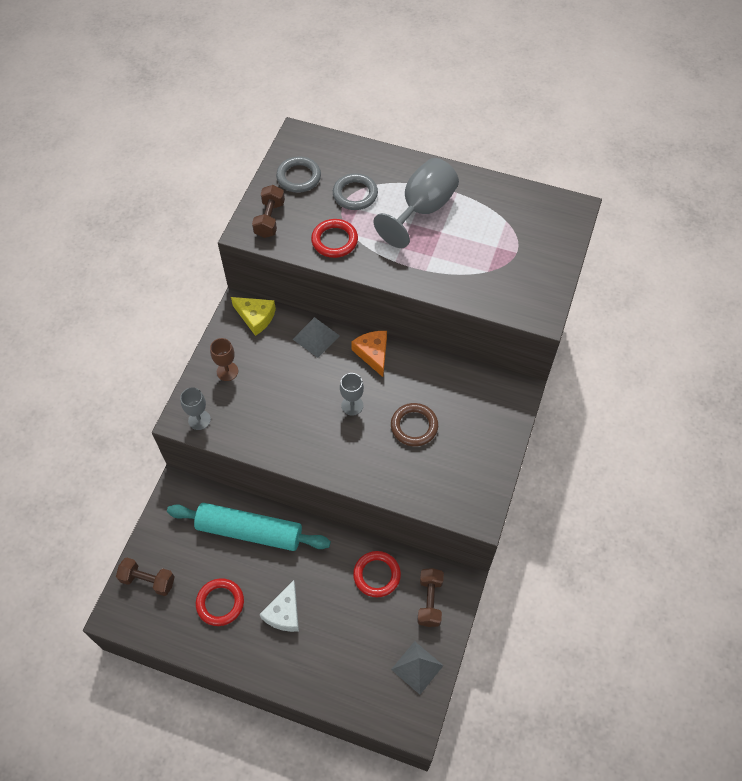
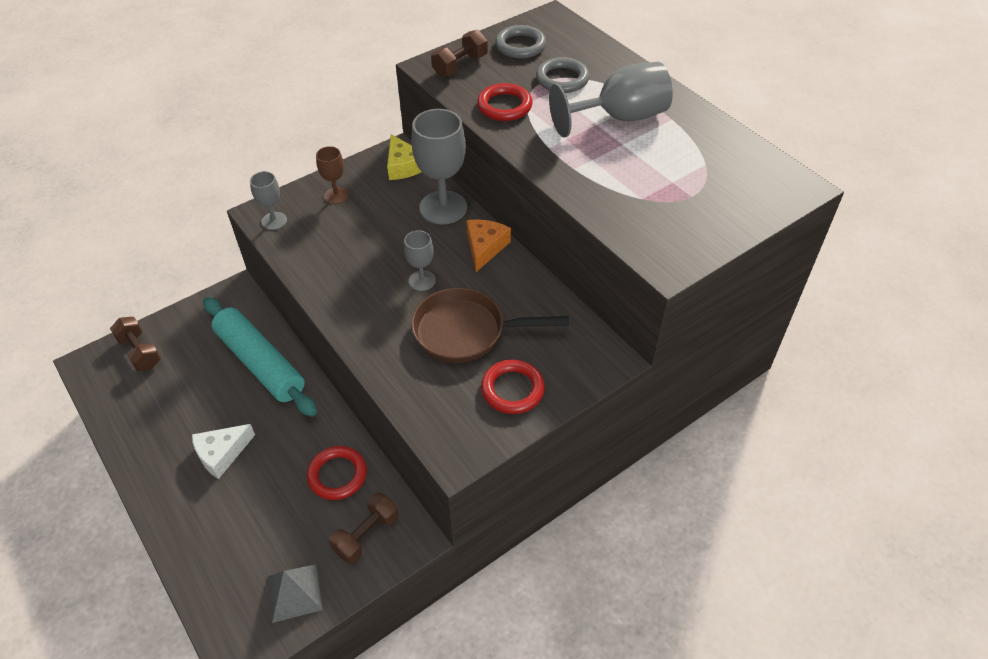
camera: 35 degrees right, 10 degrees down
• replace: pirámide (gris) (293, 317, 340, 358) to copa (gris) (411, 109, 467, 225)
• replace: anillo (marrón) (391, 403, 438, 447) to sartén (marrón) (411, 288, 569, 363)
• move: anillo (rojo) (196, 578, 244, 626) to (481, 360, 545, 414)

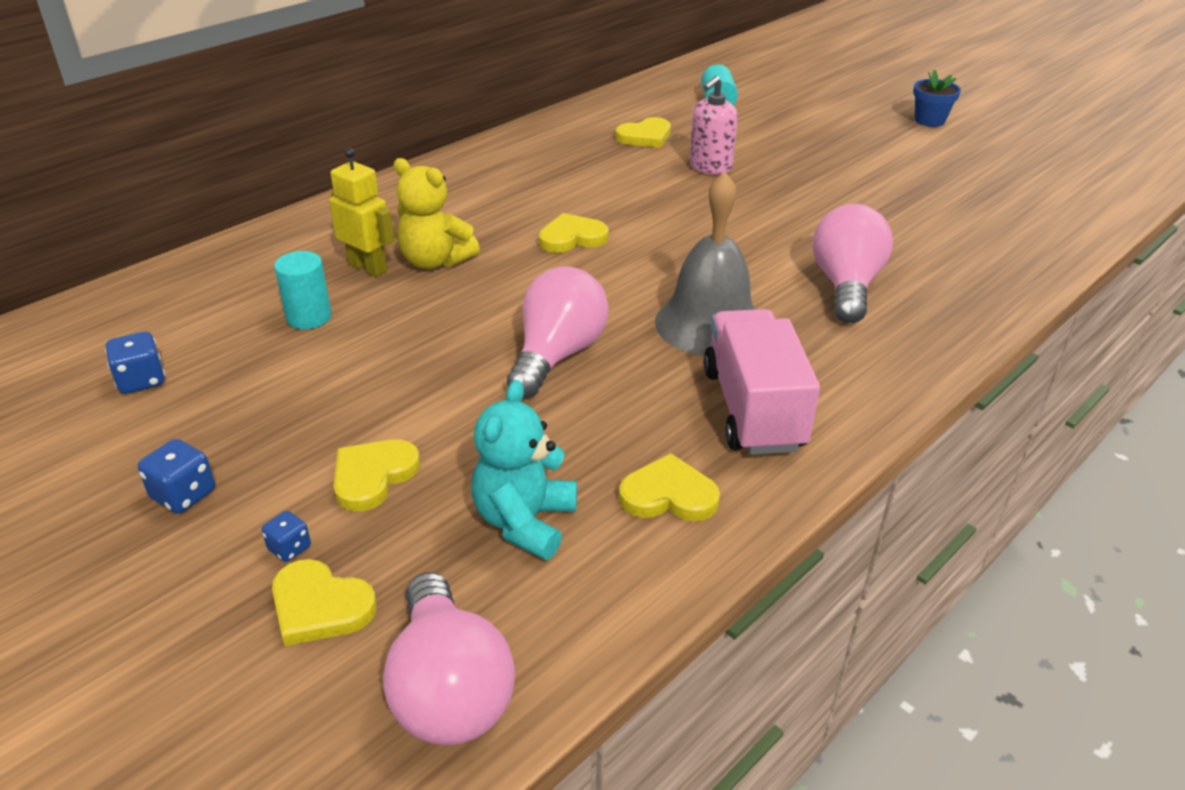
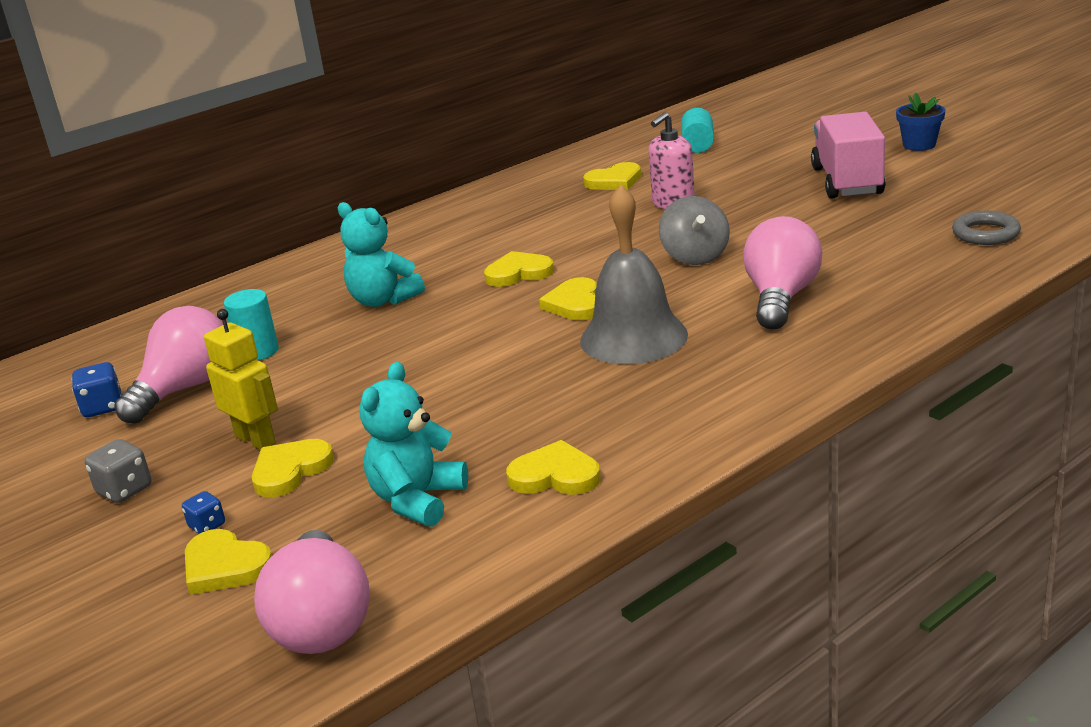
camera: 10 degrees right, 10 degrees down
• recolor: dado (azul) (138, 439, 215, 513) to dado (gris) (85, 439, 152, 503)
• move: bombilla (rosa) (507, 266, 609, 398) to (114, 306, 223, 424)
• move: robot (amarillo) (329, 148, 395, 277) to (204, 309, 278, 450)
• recolor: osito (amarillo) (394, 158, 480, 269) to osito (turquesa) (338, 202, 425, 307)
• insert: corazón (amarillo) (539, 277, 597, 320)
• insert: peonza (gris) (659, 196, 730, 265)
• move: camión (rosa) (704, 309, 820, 455) to (811, 112, 886, 199)
• insert: anillo (gris) (952, 211, 1021, 245)

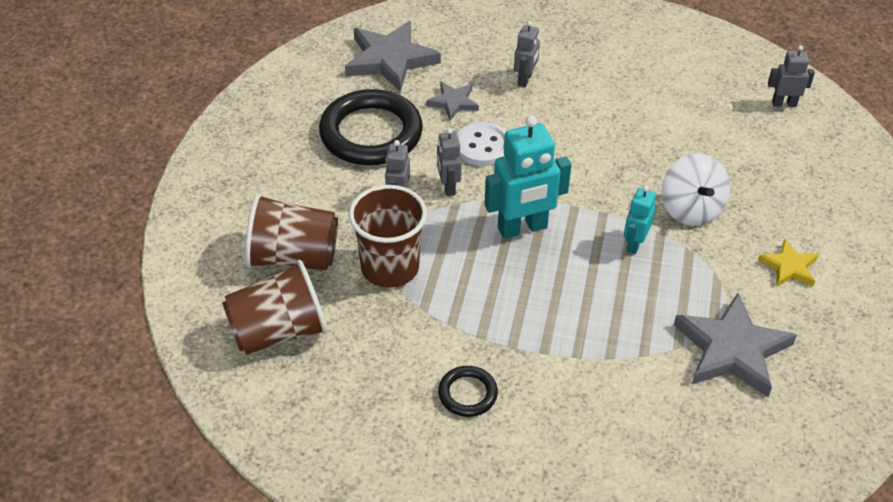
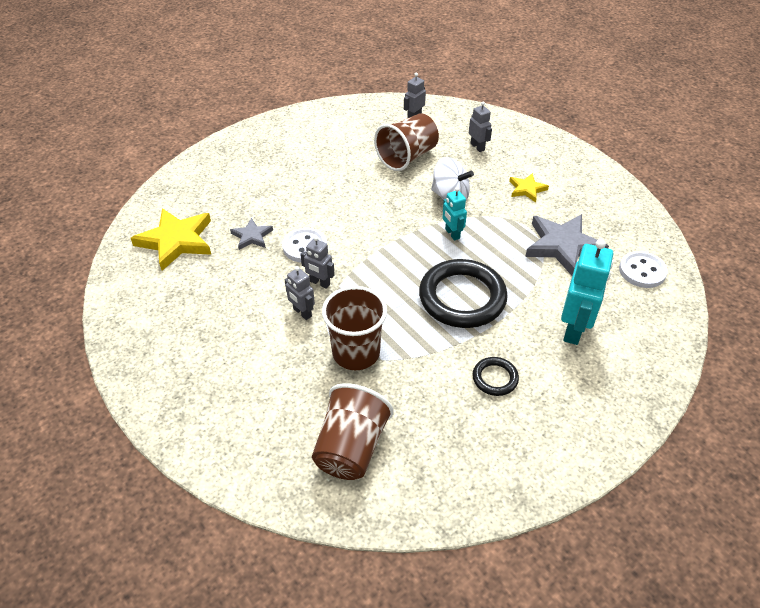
camera: 50 degrees left, 0 degrees up
• recolor: estrella (gris) (345, 21, 441, 92) to estrella (amarillo) (131, 208, 211, 271)
• move: vaso (marrón) (245, 193, 338, 270) to (374, 114, 439, 171)
• move: anillo (negro) (319, 89, 423, 165) to (419, 259, 508, 328)
• move: robot (gris) (514, 21, 540, 87) to (469, 101, 492, 152)
• move: robot (turquesa) (484, 115, 571, 239) to (561, 239, 613, 345)
• insert: botón (blanco) (619, 251, 668, 288)

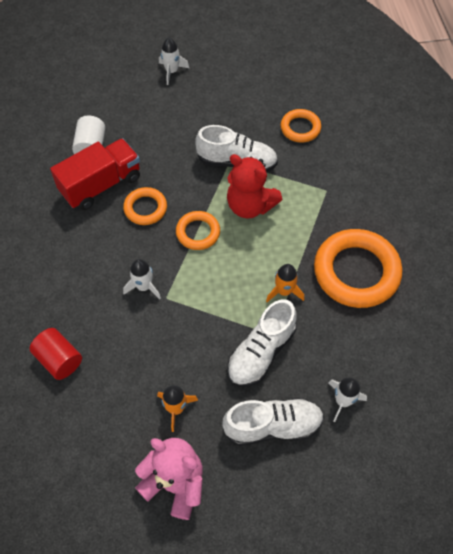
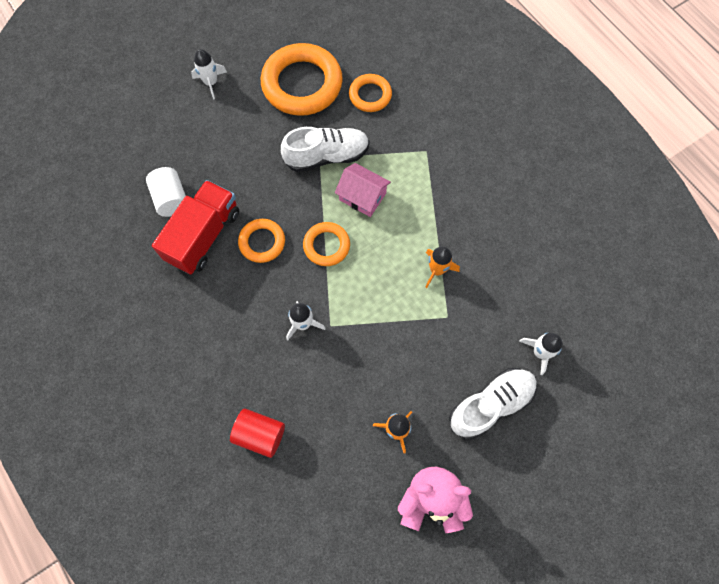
camera: 25 degrees left, 10 degrees up
• move: anillo (naranja) (314, 229, 402, 308) to (261, 43, 343, 116)
• replace: osito (rojo) (227, 154, 282, 219) to casa (rosa) (335, 163, 391, 217)
• delete: zapato (blanco) (227, 299, 296, 387)

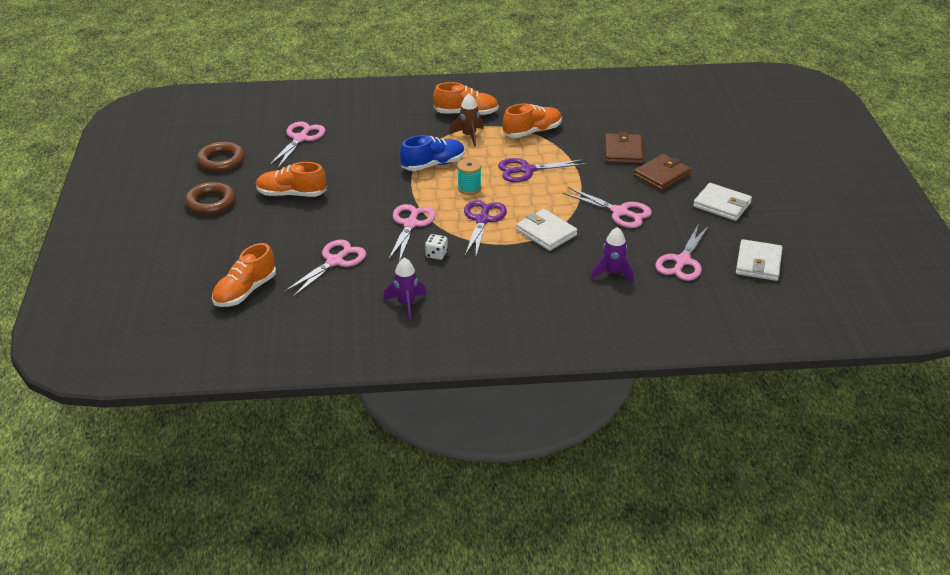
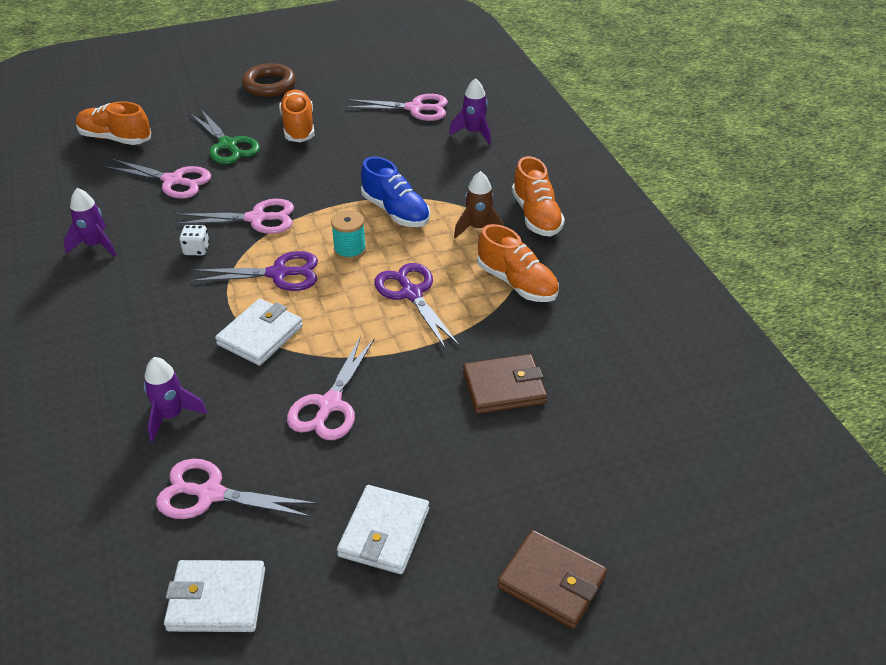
camera: 75 degrees right, 5 degrees up
• insert: tijeras (verde) (190, 109, 260, 164)
• insert: cohete (morado) (449, 78, 491, 145)
• move: cartera (marrón) (634, 154, 691, 191) to (498, 530, 607, 629)
• delete: anillo (marrón) (197, 142, 245, 172)

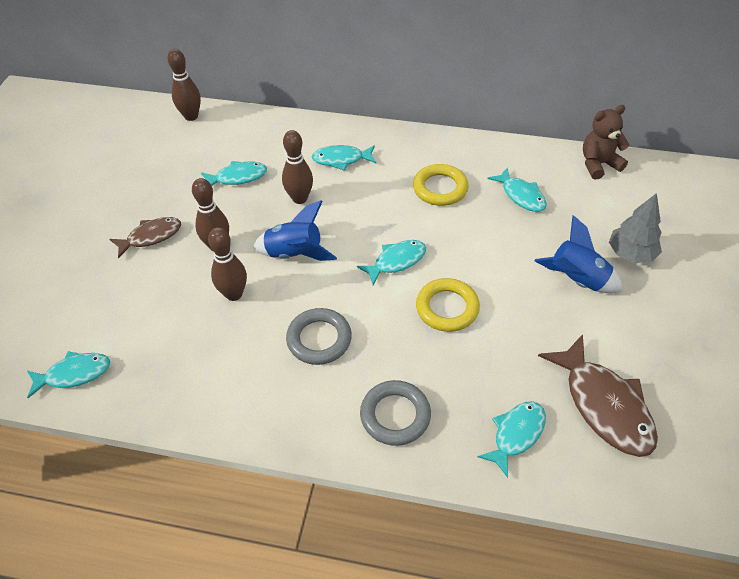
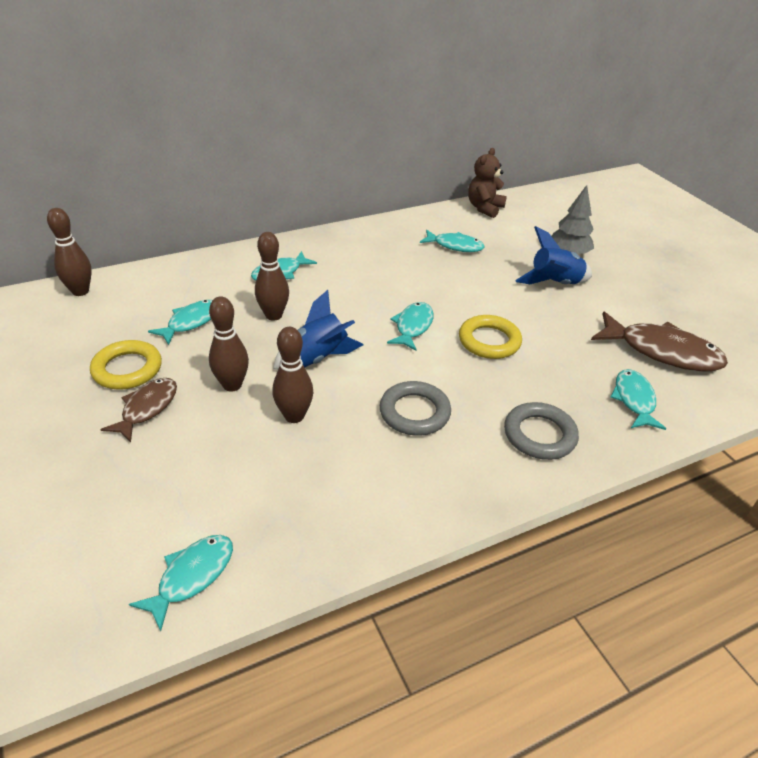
camera: 40 degrees left, 10 degrees down
• move: anillo (amarillo) (413, 164, 468, 206) to (90, 340, 162, 390)

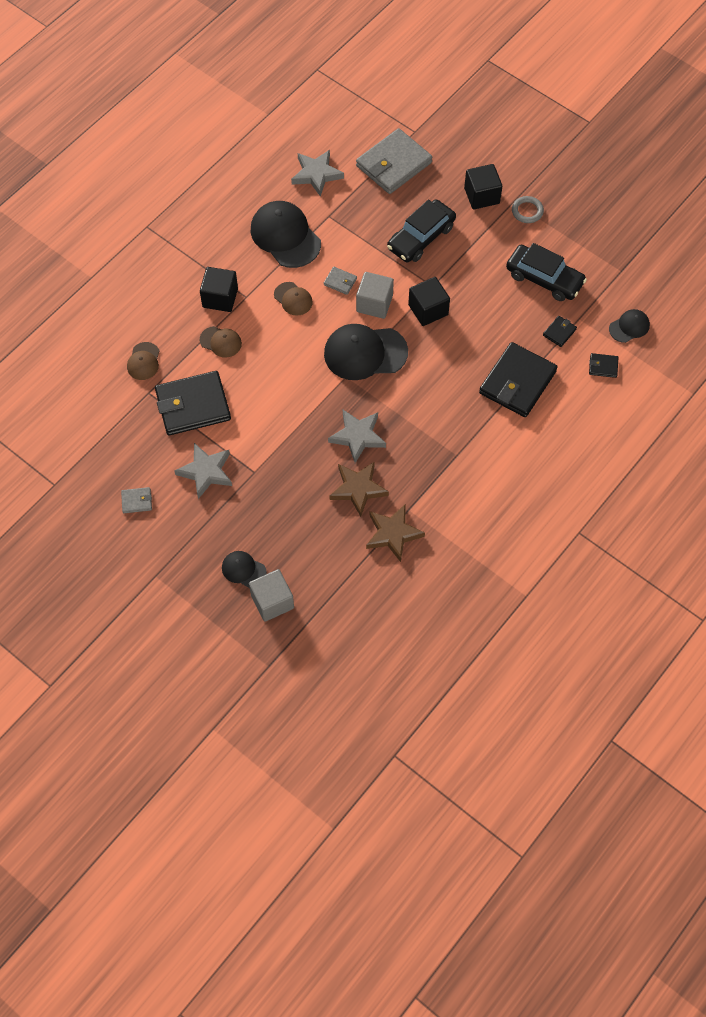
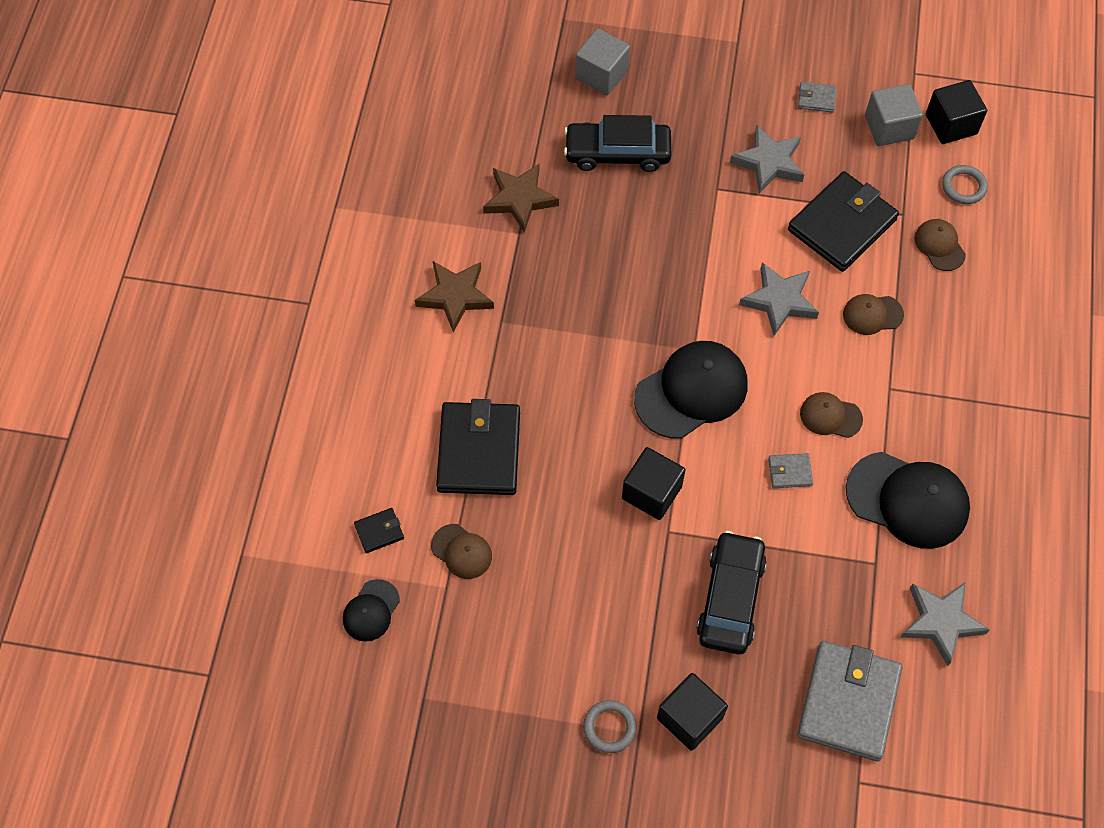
camera: 150 degrees right, 0 degrees up
• move: estrella (marrón) (330, 461, 389, 517) to (415, 261, 494, 332)
• replace: cartera (negro) (543, 316, 577, 347) to gorra (marrón) (431, 524, 492, 579)
• move: coche (negro) (506, 243, 587, 301) to (564, 115, 671, 172)
• move: estrella (gris) (328, 410, 386, 463) to (739, 262, 819, 336)
• rotate: cartera (gris) (121, 487, 152, 513) = (798, 82, 836, 112) 45 degrees clockwise
• move: cubo (gris) (356, 272, 394, 319) to (865, 84, 923, 146)
• move: cubo (negro) (200, 267, 238, 312) to (926, 80, 987, 144)
• insert: anillo (gris) (942, 165, 988, 204)
• delete: gorra (negro) (222, 551, 267, 588)

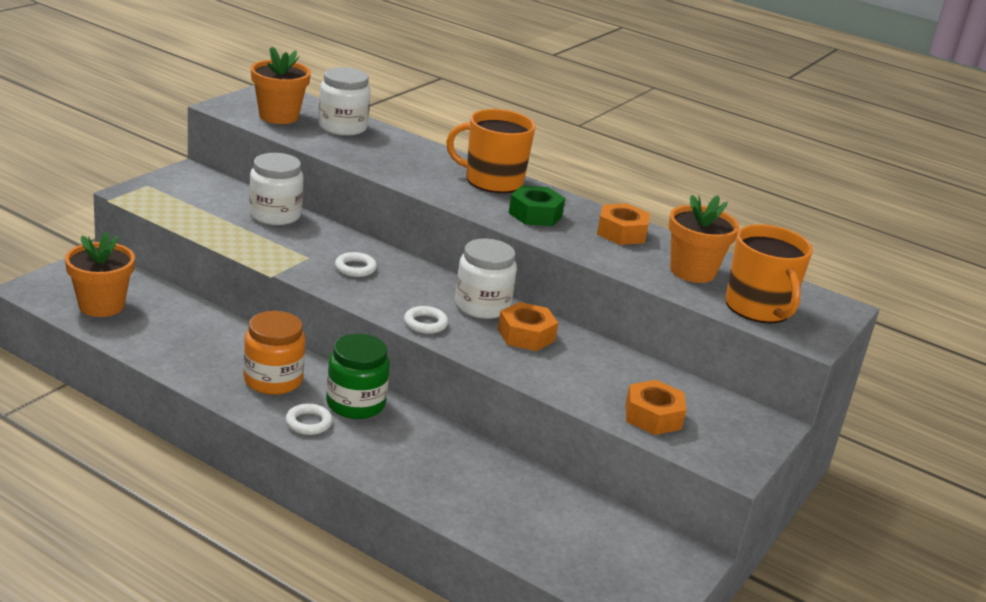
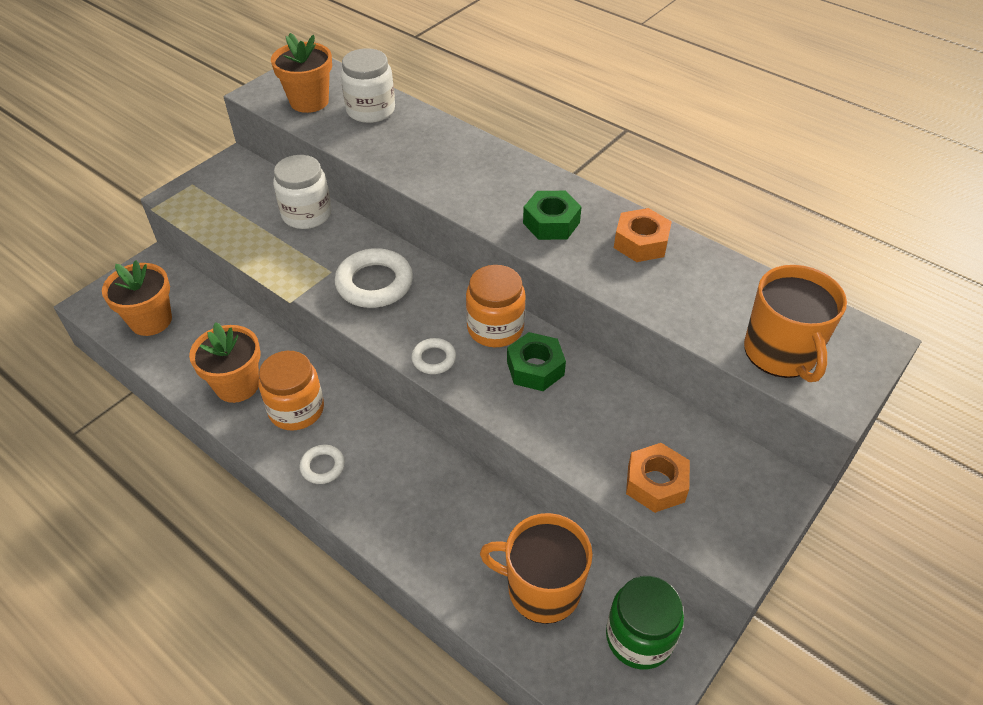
camera: 10 degrees right, 20 degrees up
• move: maceta (naranja) (668, 195, 739, 283) to (189, 322, 261, 403)
• resize: anillo (blanco) (335, 252, 377, 277) = (335, 248, 413, 308) x1.88
• recolor: tarro (blanco) (455, 239, 517, 319) to tarro (naranja) (466, 265, 526, 347)
• move: taza (naranja) (446, 109, 536, 193) to (480, 513, 593, 624)
• recolor: tuerca (naranja) (498, 302, 558, 351) to tuerca (verde) (507, 332, 566, 391)
• move: tarro (verde) (326, 334, 390, 419) to (606, 576, 684, 670)

